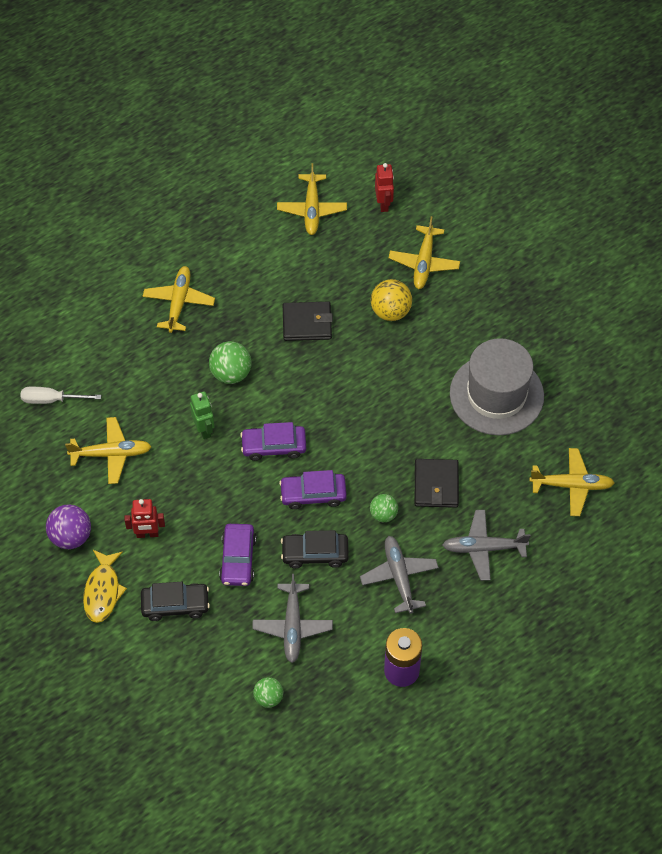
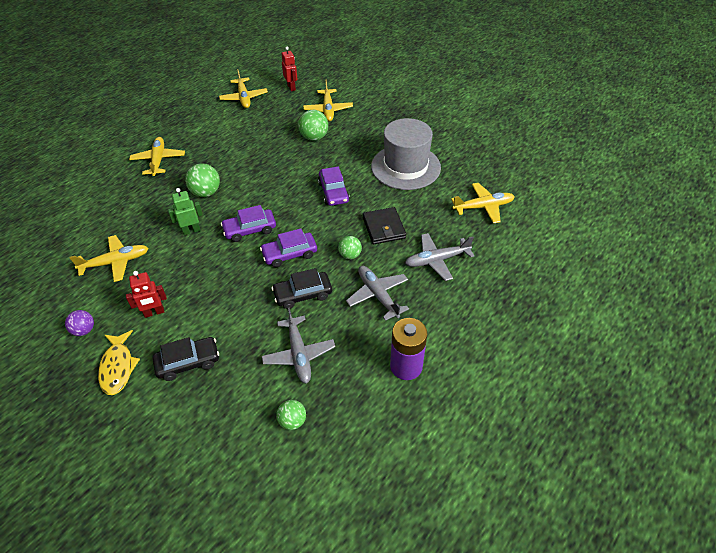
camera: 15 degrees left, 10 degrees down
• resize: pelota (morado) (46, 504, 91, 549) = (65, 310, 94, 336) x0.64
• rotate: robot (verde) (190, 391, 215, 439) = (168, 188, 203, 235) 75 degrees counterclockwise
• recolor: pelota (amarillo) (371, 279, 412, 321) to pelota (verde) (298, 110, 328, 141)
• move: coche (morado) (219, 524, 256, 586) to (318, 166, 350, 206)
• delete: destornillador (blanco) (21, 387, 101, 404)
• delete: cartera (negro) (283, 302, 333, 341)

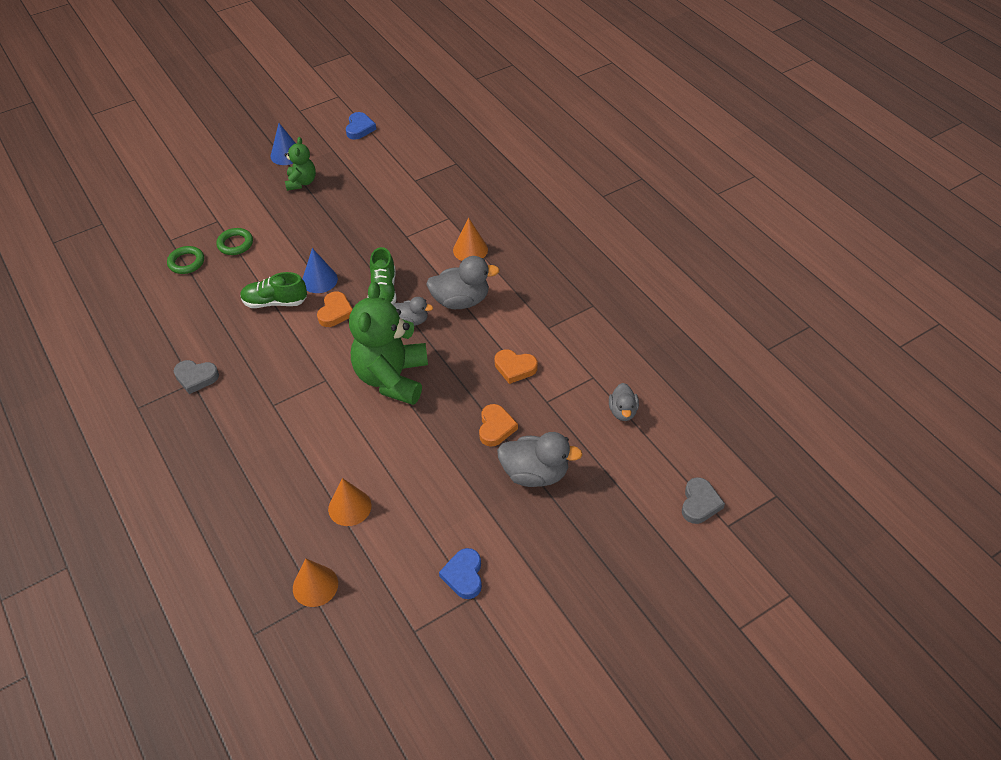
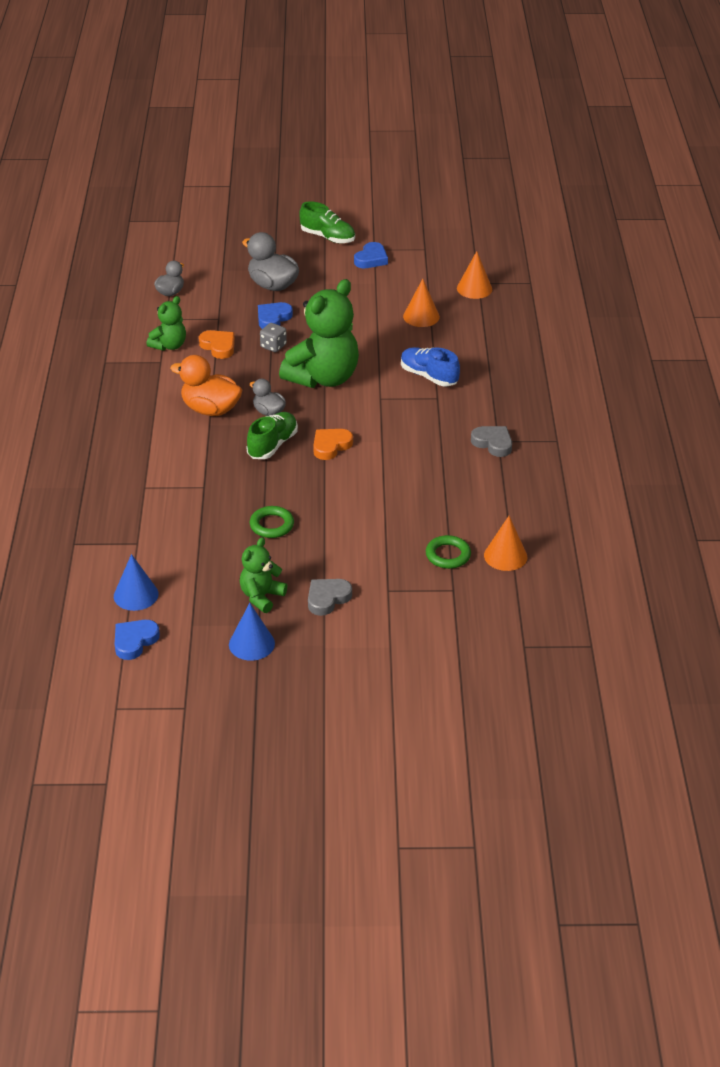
camera: 150 degrees left, 10 degrees down
• move: cono (azul) (302, 248, 338, 293) to (114, 554, 158, 611)
• insert: osito (verde) (147, 296, 186, 351)
• recolor: pato (gris) (426, 256, 500, 309) to pato (naranja) (170, 355, 243, 416)
• move: anillo (verde) (216, 228, 253, 255) to (250, 506, 294, 538)
• recolor: corazón (naranja) (479, 404, 518, 447) to corazón (azul) (258, 302, 293, 329)
• insert: dado (gris) (260, 323, 287, 352)
• move: zapato (verde) (240, 272, 307, 308) to (299, 201, 355, 244)
• move: corazón (gris) (682, 477, 725, 524) to (308, 579, 352, 616)
• insert: zapato (azul) (401, 347, 460, 387)
• move: cono (naranja) (453, 218, 488, 261) to (484, 516, 527, 571)

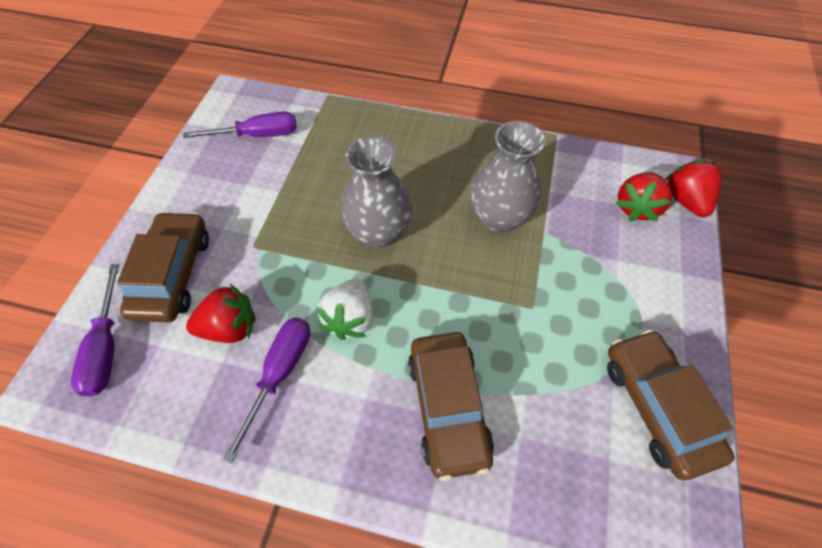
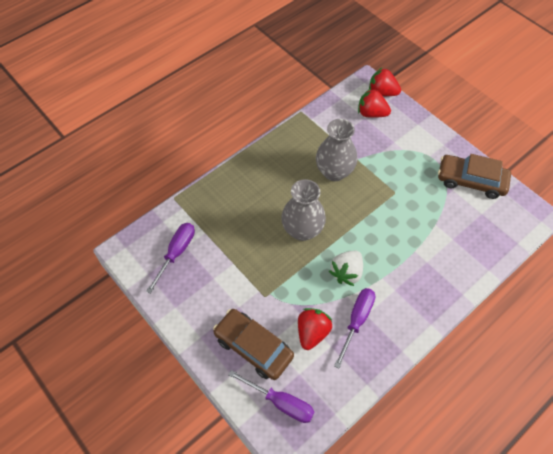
camera: 55 degrees left, 0 degrees up
• rotate: fresa (blanco) (316, 279, 374, 340) = (329, 251, 363, 286) 75 degrees clockwise
• rotate: destornillador (morado) (222, 317, 310, 464) = (334, 288, 376, 368) 60 degrees clockwise
• rotate: fresa (rojo) (616, 172, 672, 221) = (358, 88, 391, 118) 135 degrees clockwise
• delete: coche (marrón) (408, 332, 494, 481)

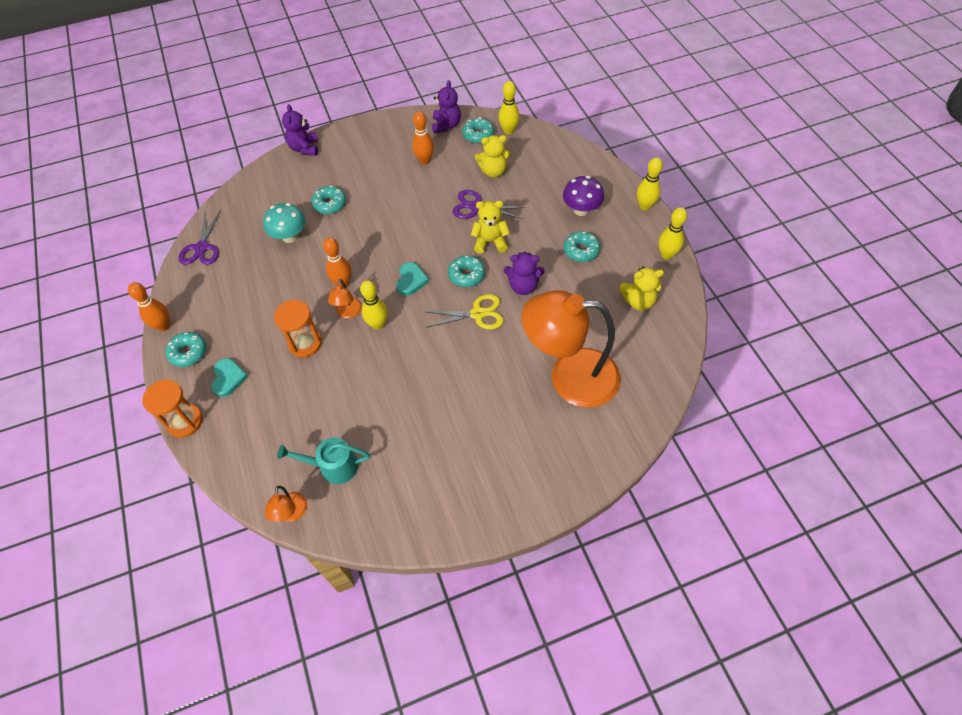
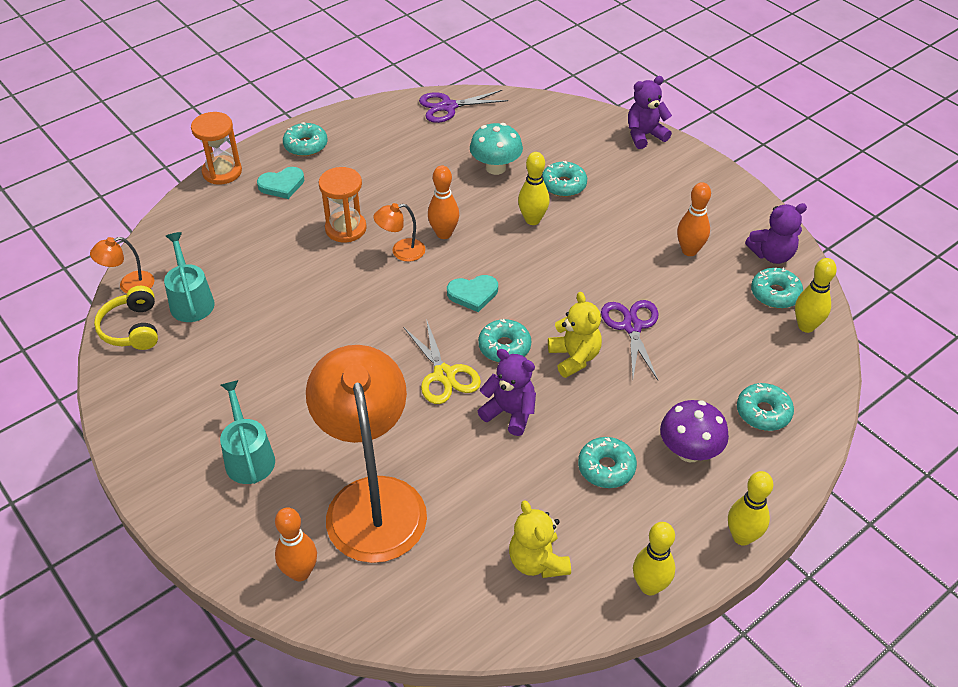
camera: 70 degrees right, 10 degrees down
• insert: auriculares (amarillo) (94, 286, 158, 350)
• insert: regadera (turquesa) (220, 380, 275, 484)
• move: bolo (naranja) (128, 282, 170, 331) to (275, 508, 317, 581)
• rotate: osito (morado) (504, 252, 545, 295) = (478, 349, 536, 436) 135 degrees clockwise
• move: bolo (amarillo) (360, 280, 388, 330) to (518, 152, 550, 225)
• insert: rosquilla (turquesa) (737, 383, 794, 431)
• delete: osito (amarillo) (475, 135, 511, 178)

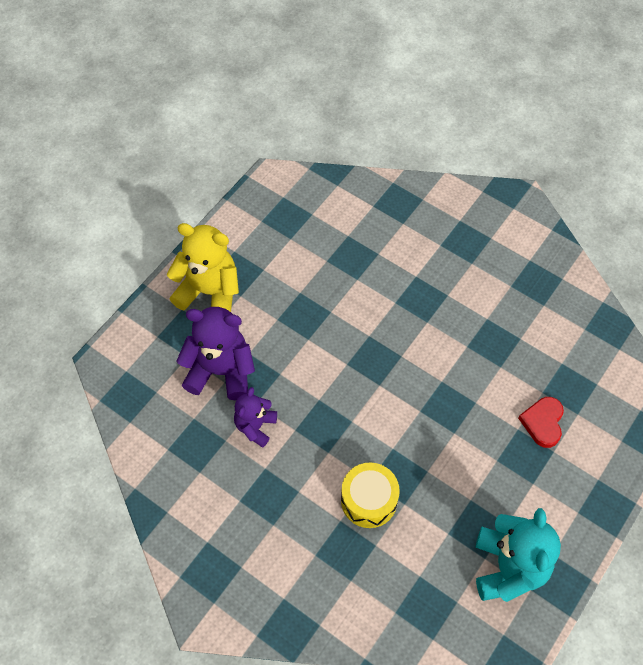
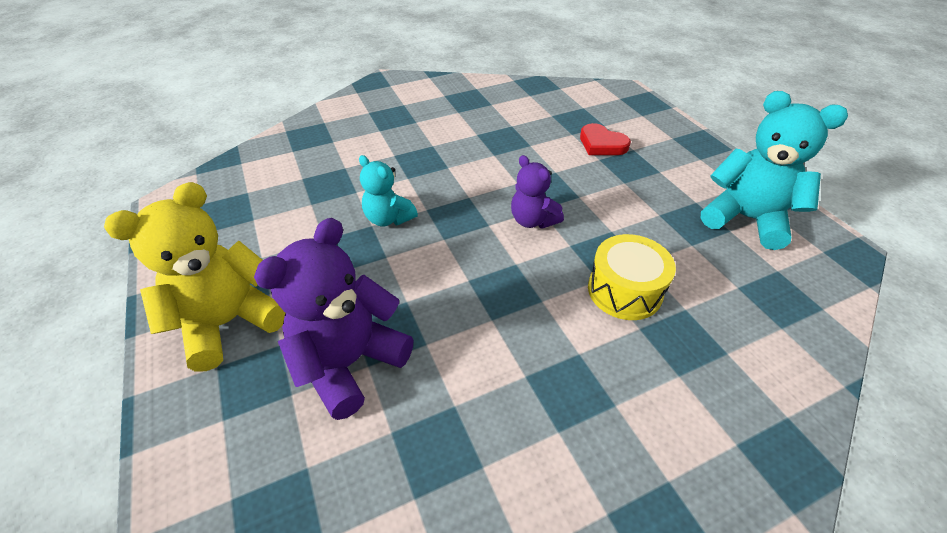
camera: 60 degrees left, 15 degrees down
• insert: osito (turquesa) (359, 155, 418, 226)
• move: osito (morado) (234, 387, 277, 447) to (511, 155, 564, 229)

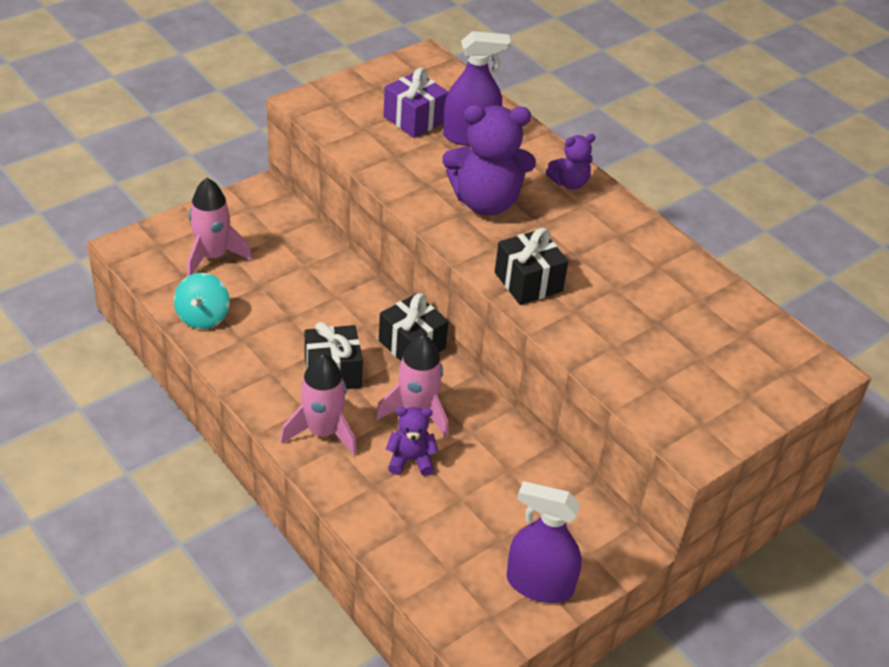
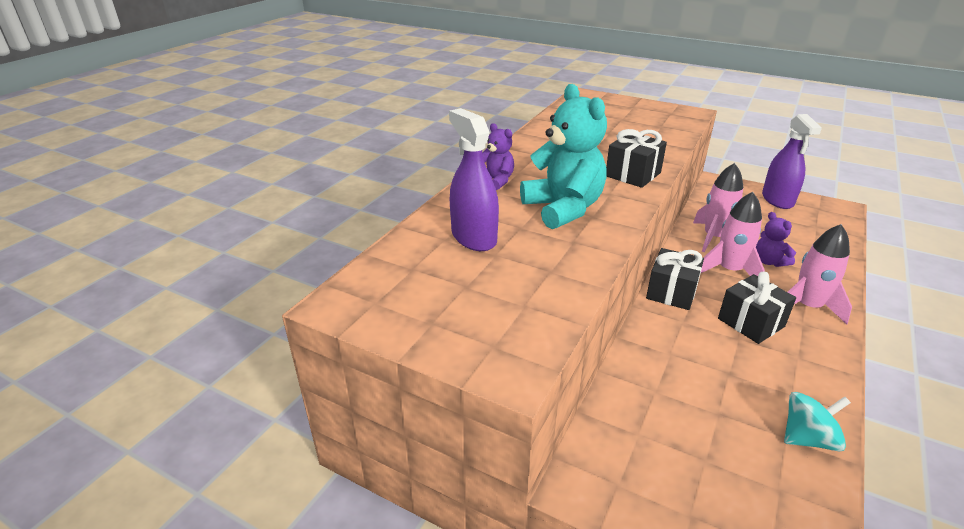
camera: 110 degrees left, 10 degrees down
• recolor: osito (morado) (442, 105, 536, 215) to osito (turquesa) (520, 84, 607, 229)
• move: cohete (rosa) (187, 178, 252, 276) to (693, 163, 743, 252)
• delete: regalo (morado) (383, 68, 448, 138)

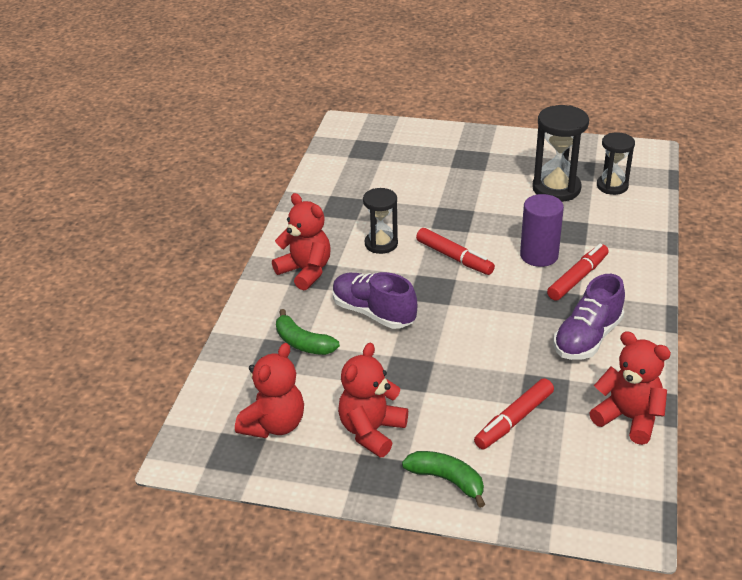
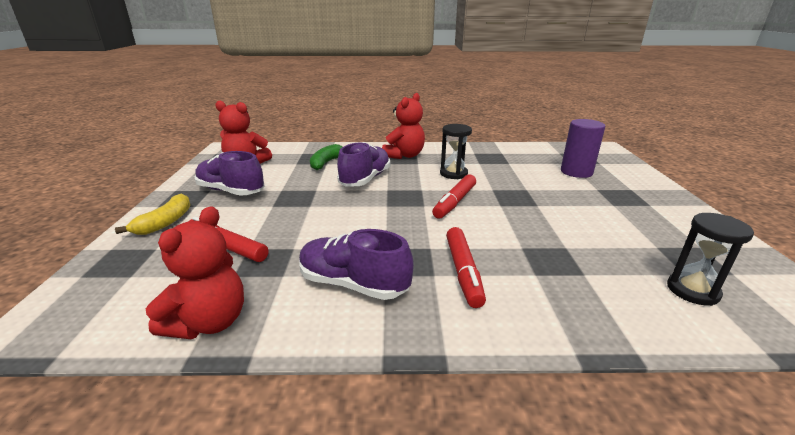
camera: 75 degrees right, 10 degrees down
• recolor: plátano (verde) (402, 451, 485, 508) to plátano (amarillo) (115, 194, 191, 235)
• replace: osito (rojo) (338, 343, 408, 457) to zapato (morado) (195, 151, 264, 196)
• rotate: rotulador (rojo) (547, 244, 609, 301) = (446, 227, 486, 308) 60 degrees clockwise
• move: cilindro (morado) (520, 194, 564, 267) to (561, 119, 606, 178)
• delete: reloj de arena (negro) (532, 105, 589, 202)

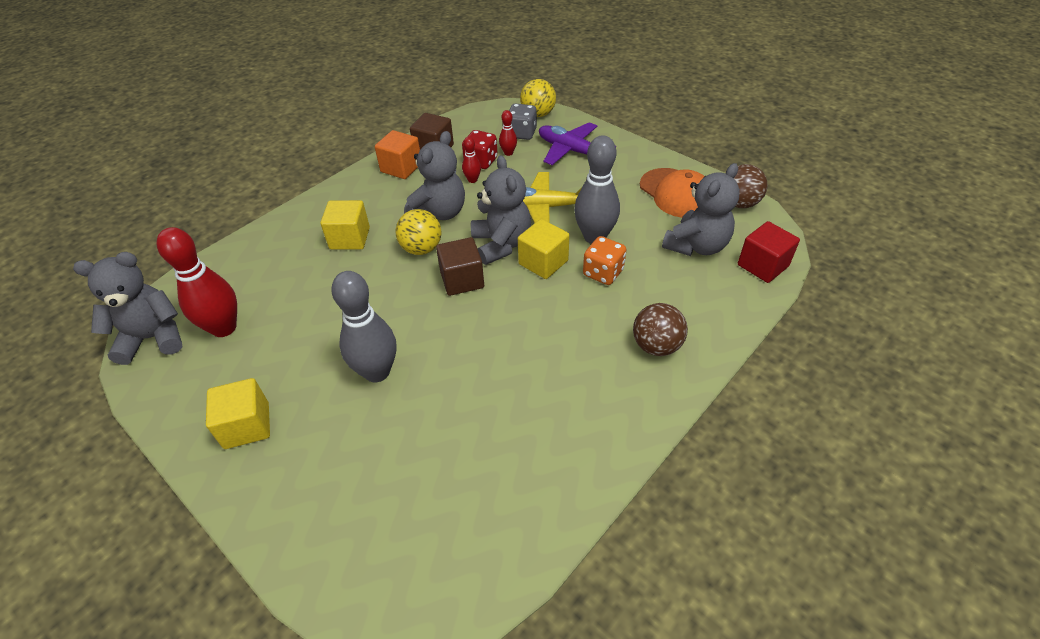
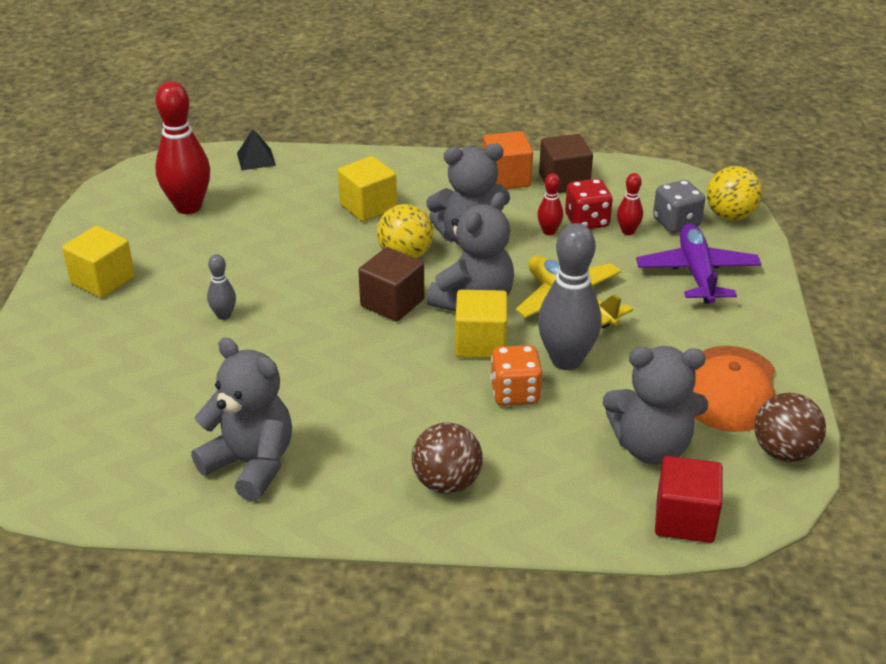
camera: 50 degrees right, 10 degrees down
• move: osito (gris) (73, 252, 182, 365) to (191, 338, 292, 501)
• resize: bolo (gris) (332, 271, 396, 382) = (207, 254, 236, 320) x0.48
• insert: pirámide (negro) (237, 129, 276, 170)

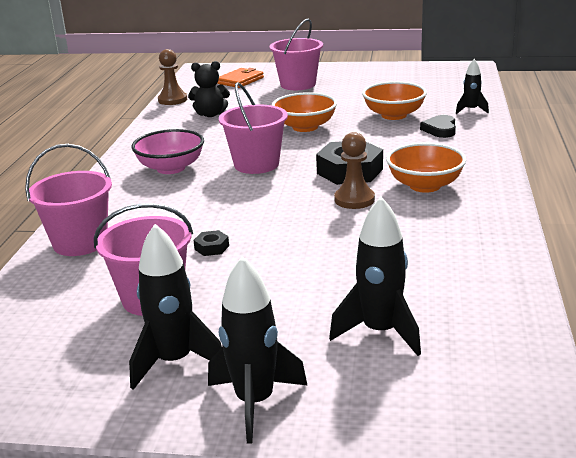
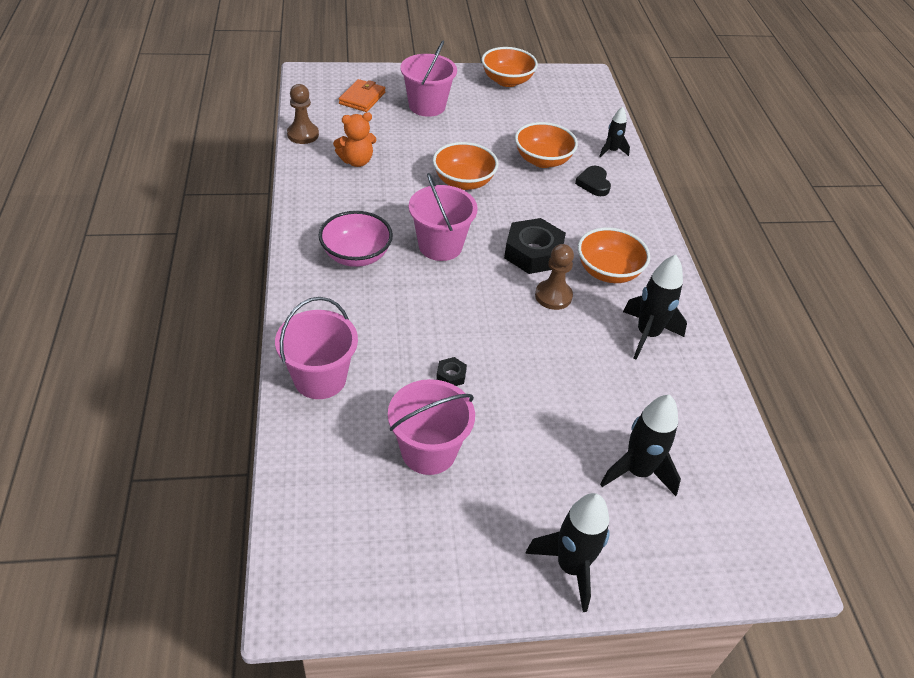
camera: 20 degrees left, 20 degrees up
• recolor: osito (negro) (188, 61, 230, 117) to osito (naranja) (333, 112, 376, 167)
• insert: cuenco (naranja) (482, 47, 538, 87)
• move: cohete (negro) (129, 224, 222, 390) to (623, 255, 687, 360)

